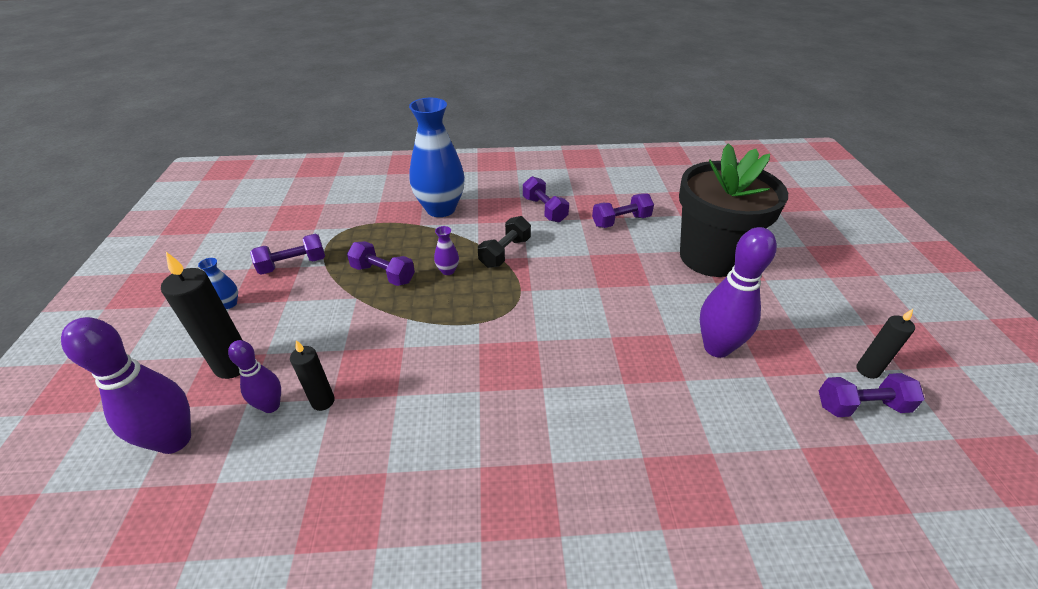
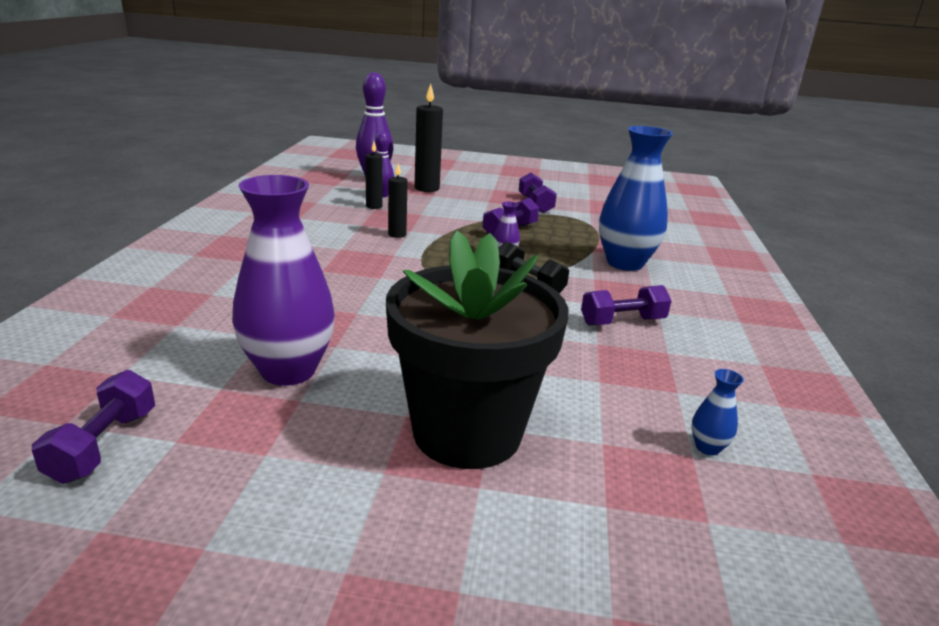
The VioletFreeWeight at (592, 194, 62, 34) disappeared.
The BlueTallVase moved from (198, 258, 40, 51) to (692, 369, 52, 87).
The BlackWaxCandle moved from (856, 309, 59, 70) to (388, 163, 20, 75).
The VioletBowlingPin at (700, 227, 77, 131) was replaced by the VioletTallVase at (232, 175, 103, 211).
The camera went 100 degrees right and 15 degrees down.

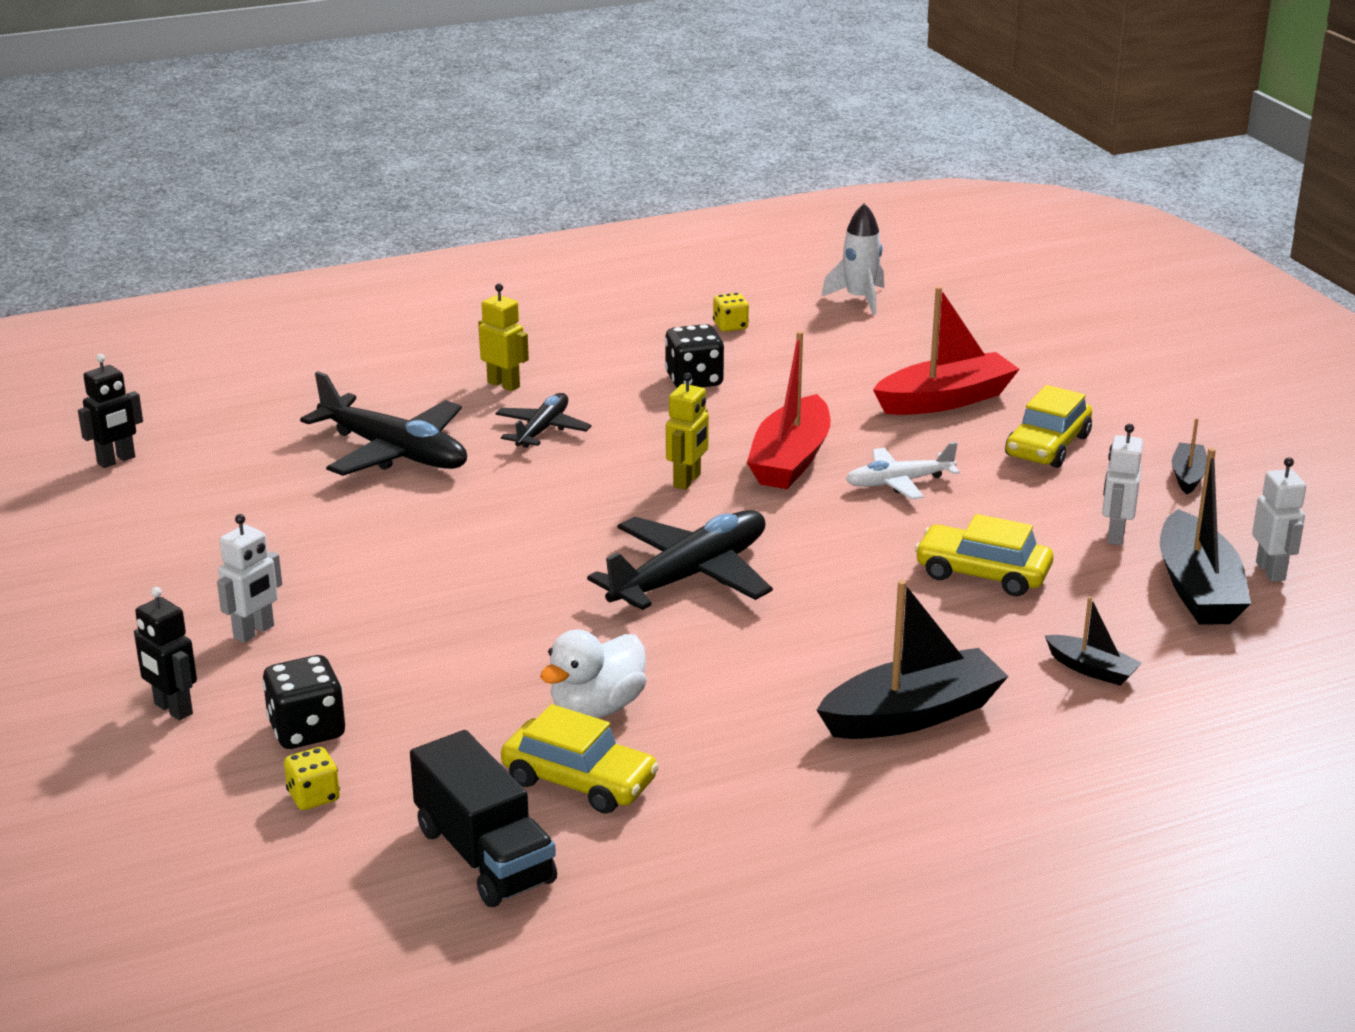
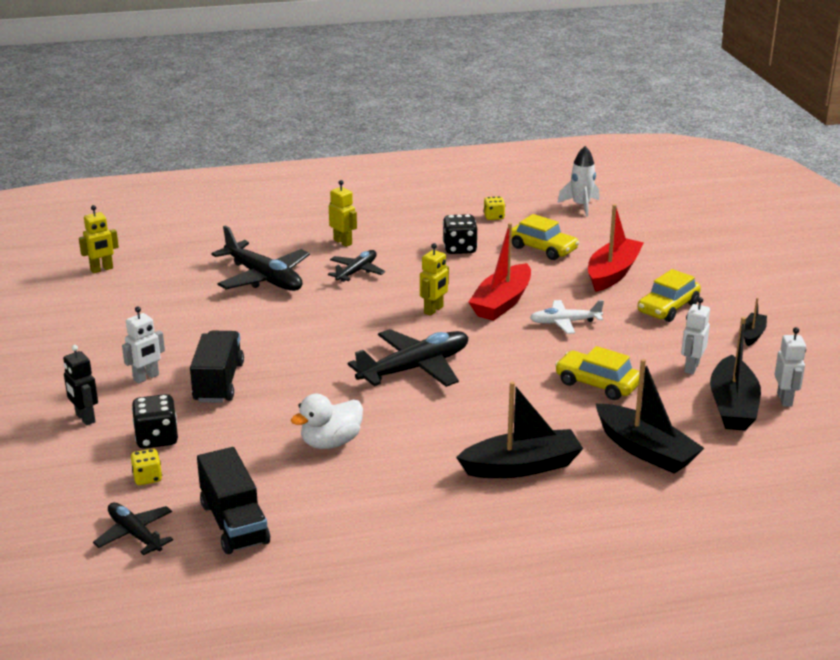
The BlackPlane at (93, 503, 80, 52) appeared.
The BlackLorry at (190, 331, 54, 72) appeared.
The BrightYellowCar moved from (501, 704, 158, 110) to (511, 214, 68, 46).
The BlackRobotFigure at (78, 354, 65, 114) became the BrightYellowRobotFigure at (79, 205, 40, 68).
The CrimsonToyBoat at (873, 286, 146, 129) turned 45 degrees counterclockwise.
The BlackToyBoat at (1045, 596, 97, 90) changed to 1.93 times the size.
The camera went 10 degrees right and 0 degrees up.

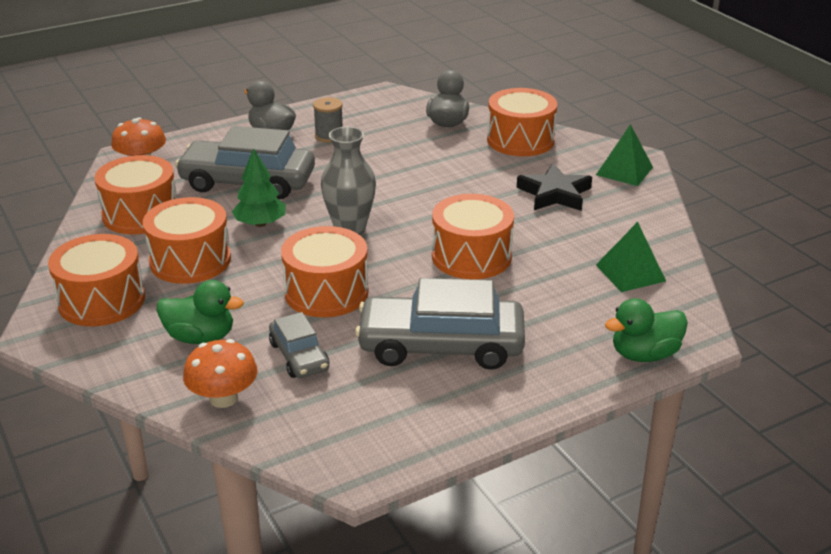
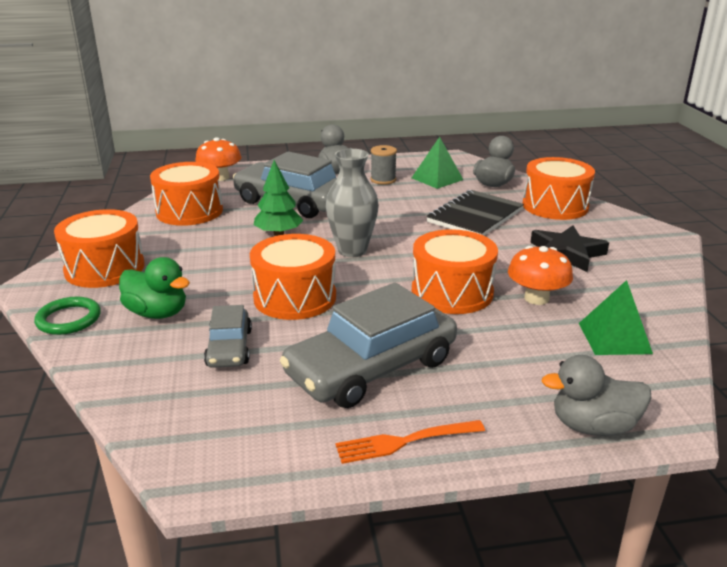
The OrangeDrum at (143, 197, 88, 87) disappeared.
The GreenTorus at (34, 297, 67, 38) appeared.
The OrangeFork at (335, 420, 150, 44) appeared.
The BlackExerciseBook at (426, 190, 98, 46) appeared.
The OrangeToadstool moved from (183, 339, 75, 69) to (508, 246, 65, 59).
The GreenPyramidShape moved from (596, 124, 57, 62) to (412, 137, 51, 52).
The GreenRubberDuck at (605, 298, 83, 64) became the AshGreyRubberDuck at (541, 355, 110, 81).
The AshGreyCar at (355, 278, 170, 92) turned 60 degrees counterclockwise.
The camera went 20 degrees right and 5 degrees down.

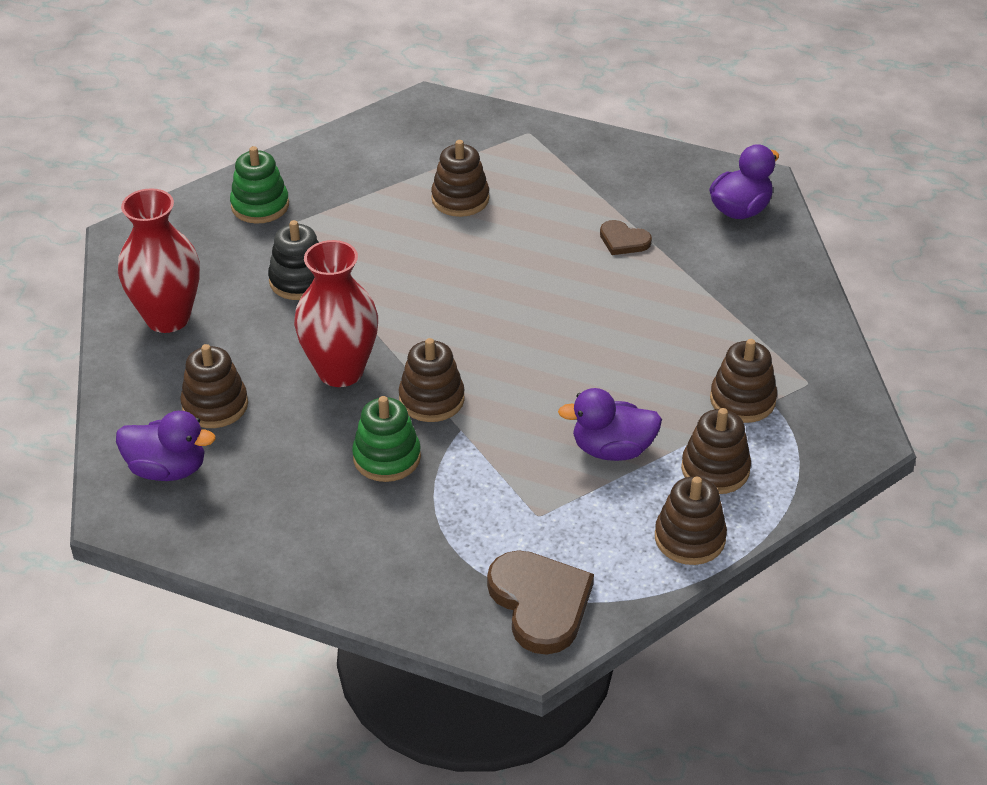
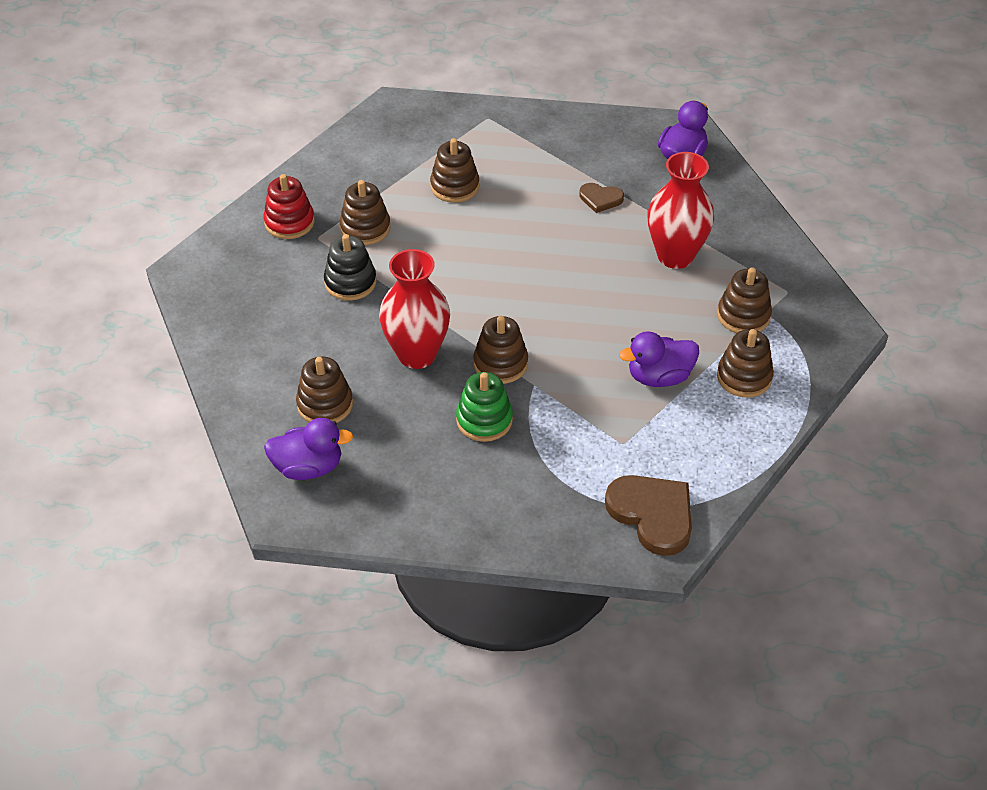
The CrimsonTallVase moved from (118, 188, 82, 145) to (647, 152, 67, 117).
The DarkBrownStackingToy moved from (655, 477, 72, 88) to (340, 180, 51, 65).
The GreenStackingToy at (230, 146, 59, 78) became the CrimsonStackingToy at (263, 174, 52, 65).
The camera went 15 degrees left and 5 degrees up.

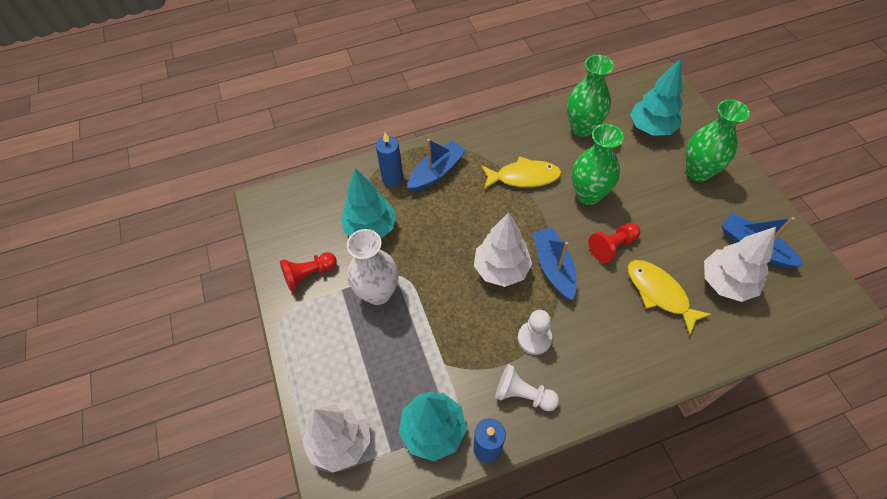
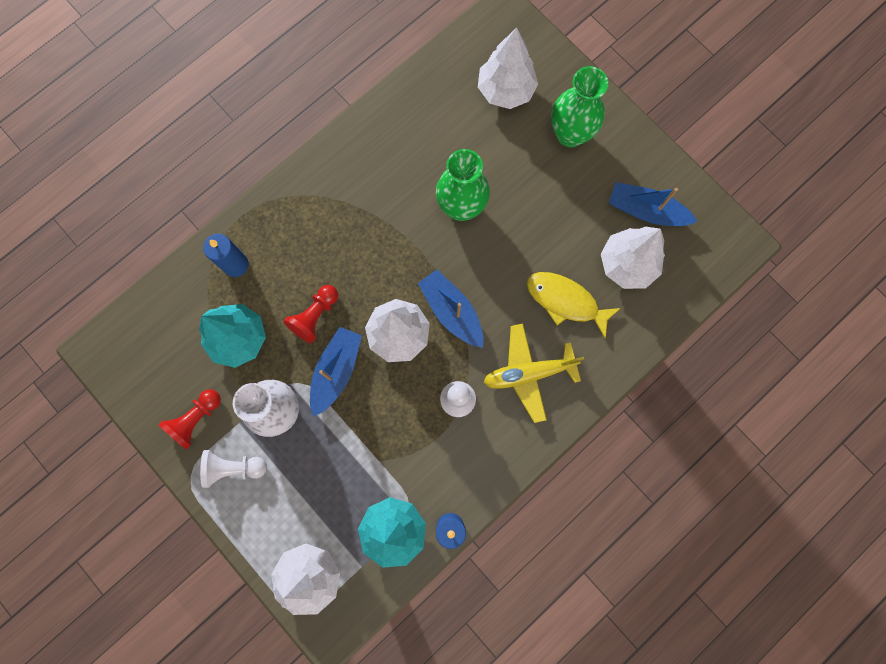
The BrightYellowFishFigure at (481, 156, 80, 33) disappeared.
The GreenTallVase at (567, 55, 47, 82) disappeared.
The BrightYellowPlane at (483, 323, 101, 100) appeared.
The BlueToyBoat moved from (407, 139, 59, 53) to (310, 327, 52, 90).
The SnowWhiteChessPawn moved from (495, 364, 64, 47) to (200, 450, 67, 38).
The CrimsonChessPawn moved from (589, 223, 51, 40) to (283, 285, 55, 58).
The TurquoiseToyTree at (630, 58, 53, 78) became the SnowWhiteToyTree at (478, 27, 60, 82).
The camera went 25 degrees left and 20 degrees up.

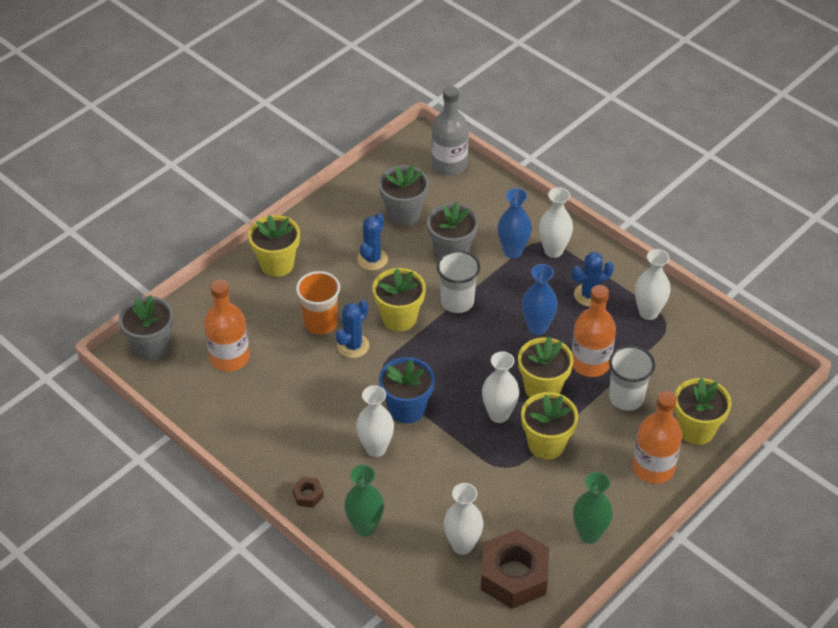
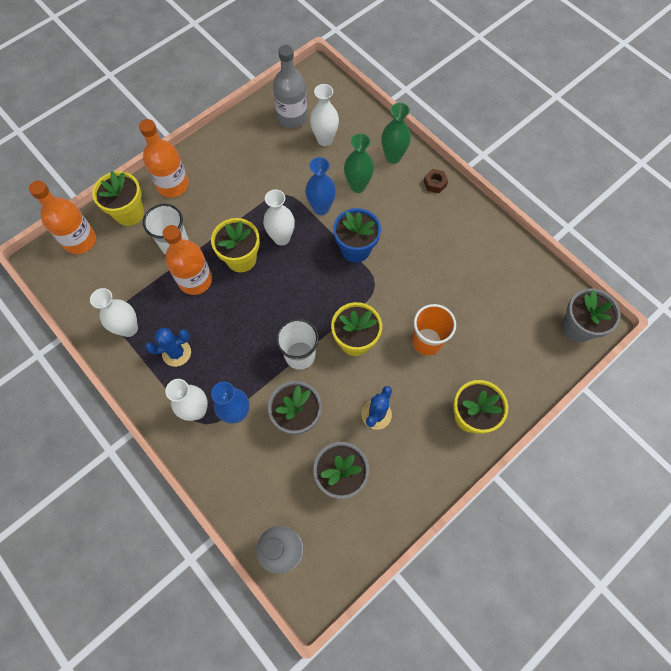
The BlueCactus at (336, 300, 33, 58) disappeared.
The SnowWhiteTallVase at (356, 385, 38, 72) disappeared.
The BrightYellowFlowerPot at (521, 392, 57, 67) disappeared.
The OrangeDrinkBottle moved from (204, 280, 46, 92) to (29, 180, 67, 74).
The BlueTallVase moved from (522, 264, 36, 71) to (305, 157, 31, 58).
The GreenTallVase moved from (573, 472, 40, 72) to (344, 133, 30, 60).
The DarkBrownHexagonNut at (481, 529, 68, 80) was replaced by the AshGreyDrinkBottle at (273, 45, 35, 83).
The camera went 175 degrees left and 20 degrees up.

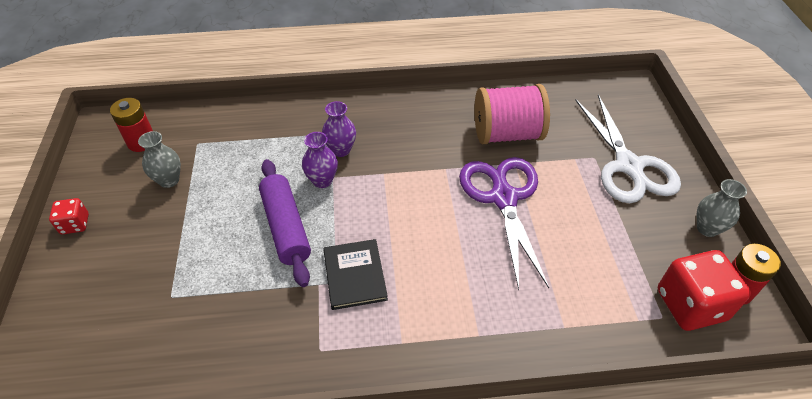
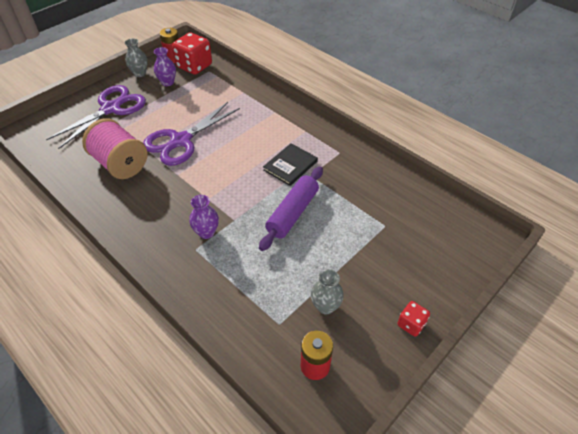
The VioletTallVase moved from (302, 132, 36, 56) to (154, 47, 22, 39).
The SnowWhiteShears at (575, 94, 106, 109) became the VioletShears at (46, 85, 100, 64).
The camera went 130 degrees left and 0 degrees up.

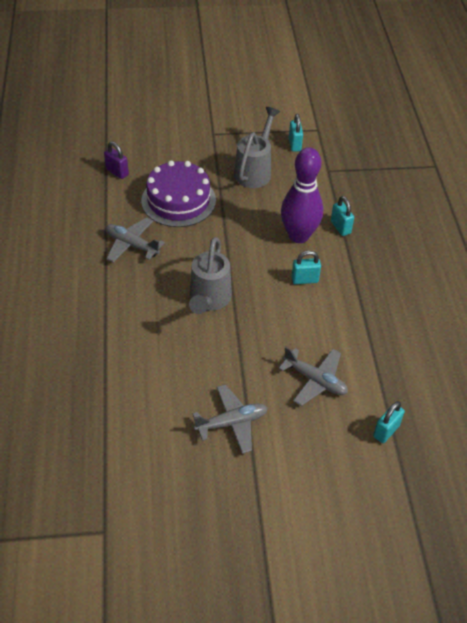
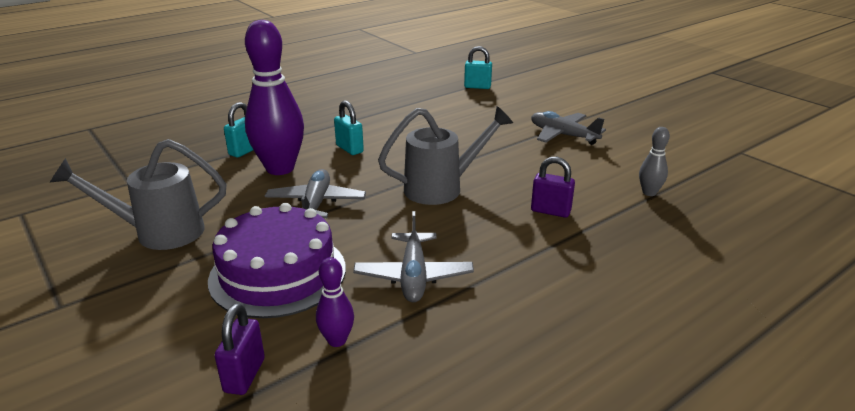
The TurquoisePadlock at (289, 114, 14, 38) disappeared.
The VioletBowlingPin at (316, 257, 38, 90) appeared.
The VioletPadlock at (531, 157, 44, 61) appeared.
The AshGreyBowlingPin at (639, 127, 31, 69) appeared.
The AshGreyPlane moved from (279, 347, 69, 59) to (265, 169, 101, 49).
The camera went 120 degrees left and 20 degrees down.

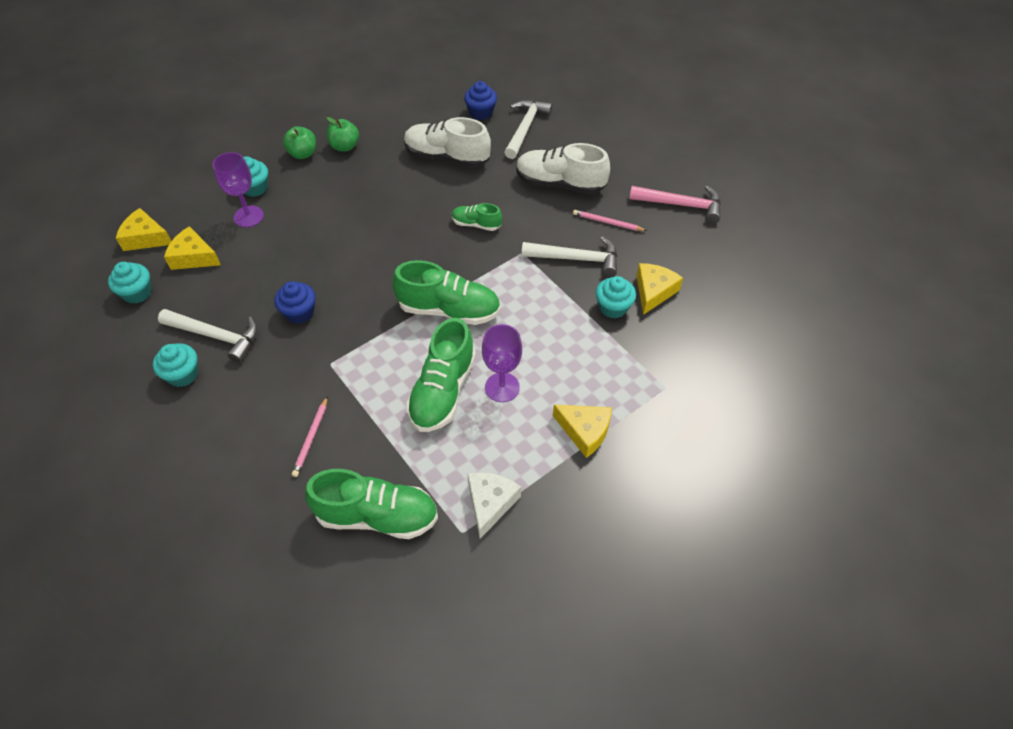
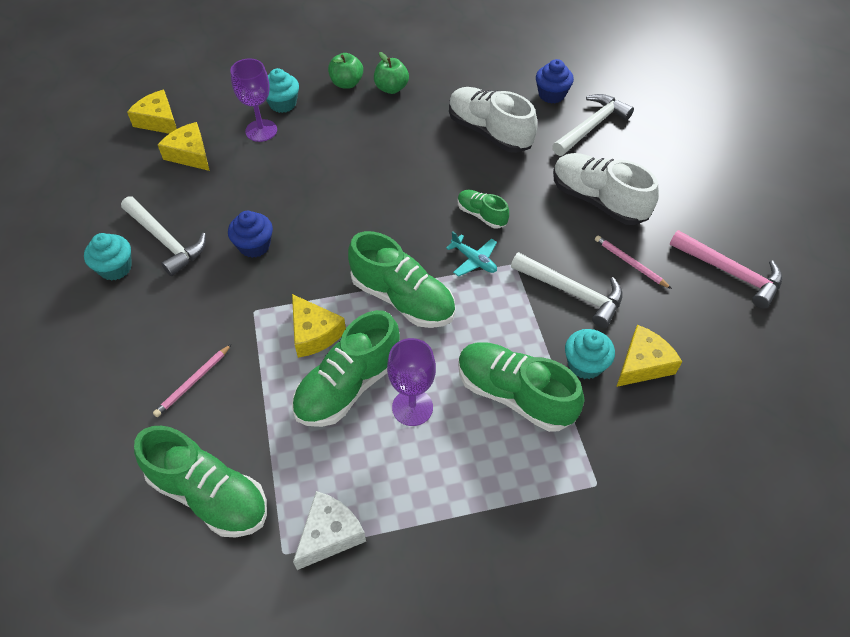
The TurquoiseFairyCake at (108, 262, 44, 42) disappeared.
The TurquoisePlane at (446, 231, 51, 46) appeared.
The GreenLaceUpShoe at (458, 342, 126, 90) appeared.
The BrightYellowCheese moved from (553, 405, 59, 53) to (292, 294, 54, 64).
The camera went 25 degrees right and 0 degrees up.

